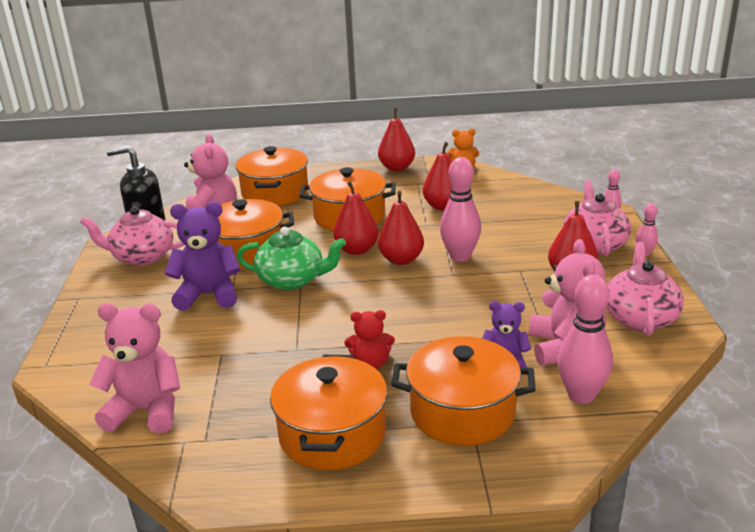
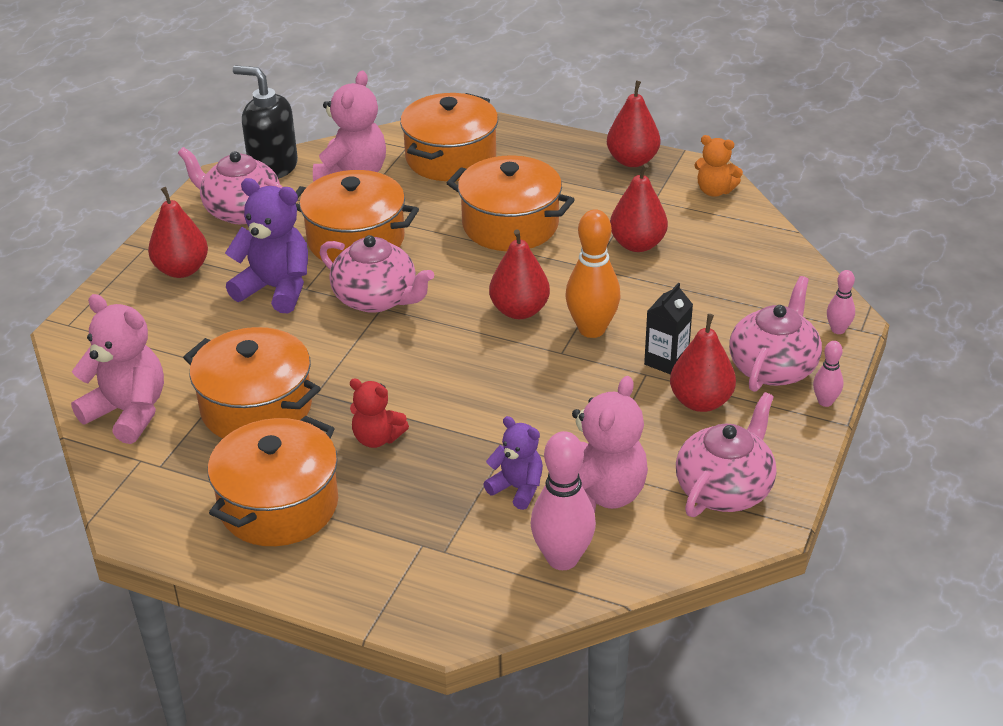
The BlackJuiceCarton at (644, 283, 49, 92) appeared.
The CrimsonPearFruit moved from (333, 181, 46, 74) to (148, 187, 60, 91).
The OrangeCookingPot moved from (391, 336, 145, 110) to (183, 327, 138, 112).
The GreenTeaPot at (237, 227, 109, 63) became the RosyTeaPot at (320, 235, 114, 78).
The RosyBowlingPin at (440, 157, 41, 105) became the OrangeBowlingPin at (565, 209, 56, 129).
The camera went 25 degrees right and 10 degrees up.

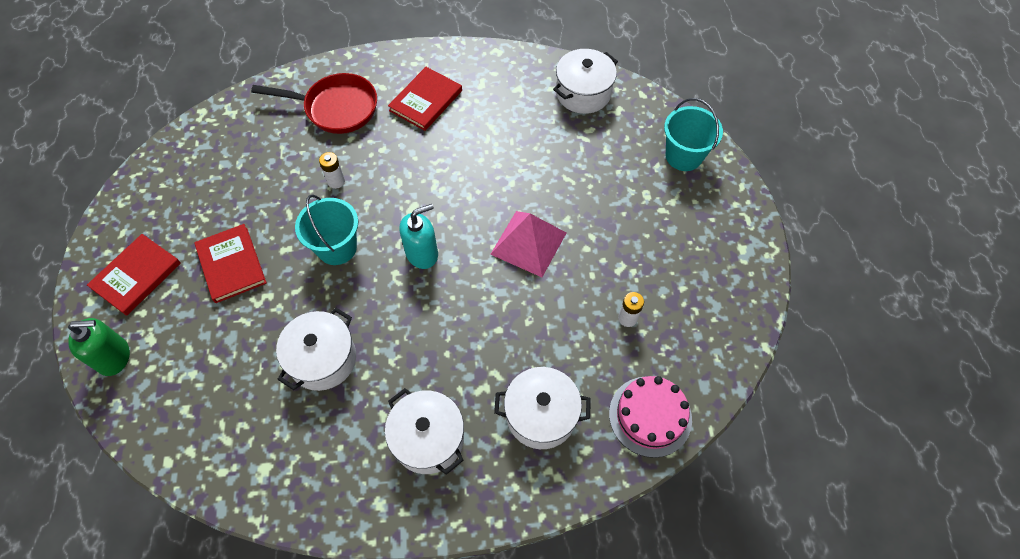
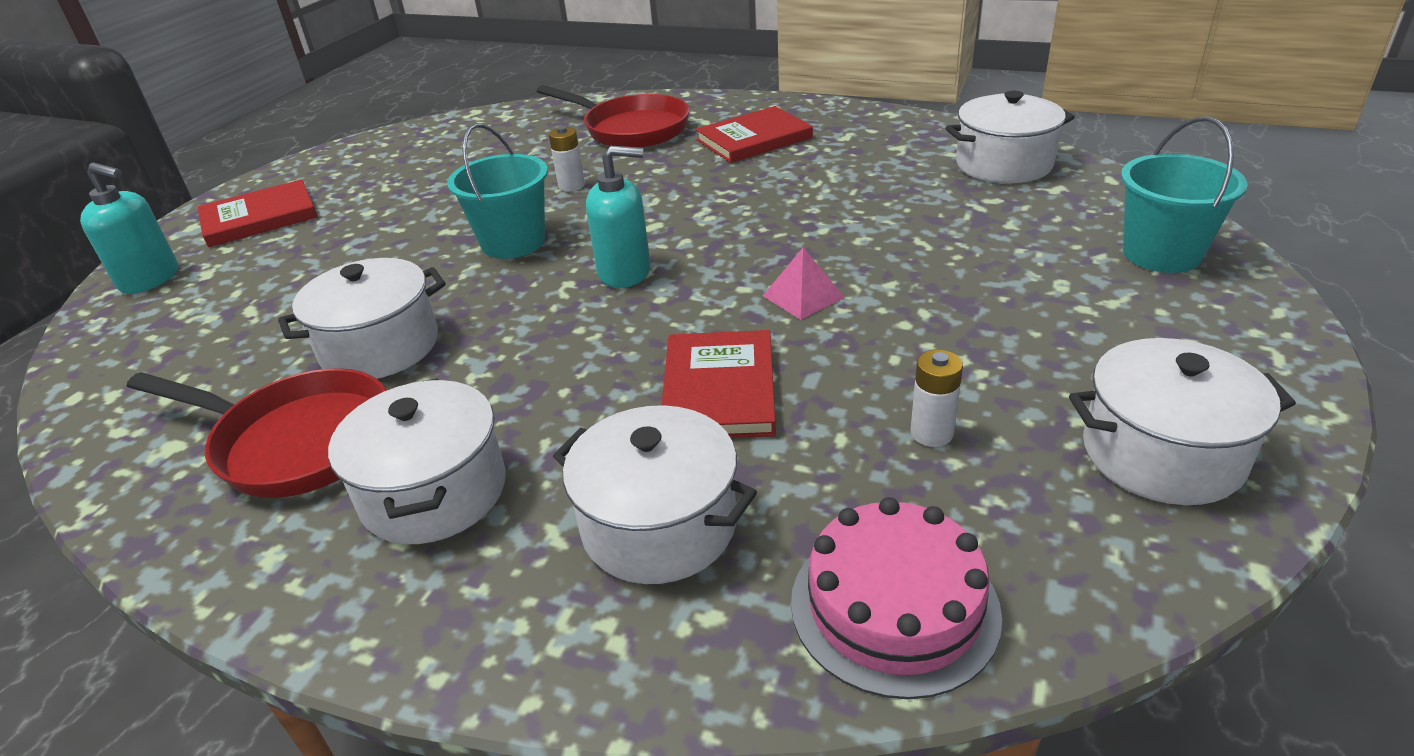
The CrimsonPan at (127, 369, 260, 129) appeared.
The SnowWhiteCookingPot at (1069, 338, 227, 167) appeared.
The CrimsonBook moved from (194, 224, 73, 79) to (661, 330, 115, 108).
The GreenSoapPump at (68, 318, 62, 58) became the TurquoiseSoapPump at (80, 163, 98, 131).
The RosyPyramidShape at (490, 211, 76, 66) changed to 0.55 times the size.
The camera went 30 degrees right and 25 degrees down.

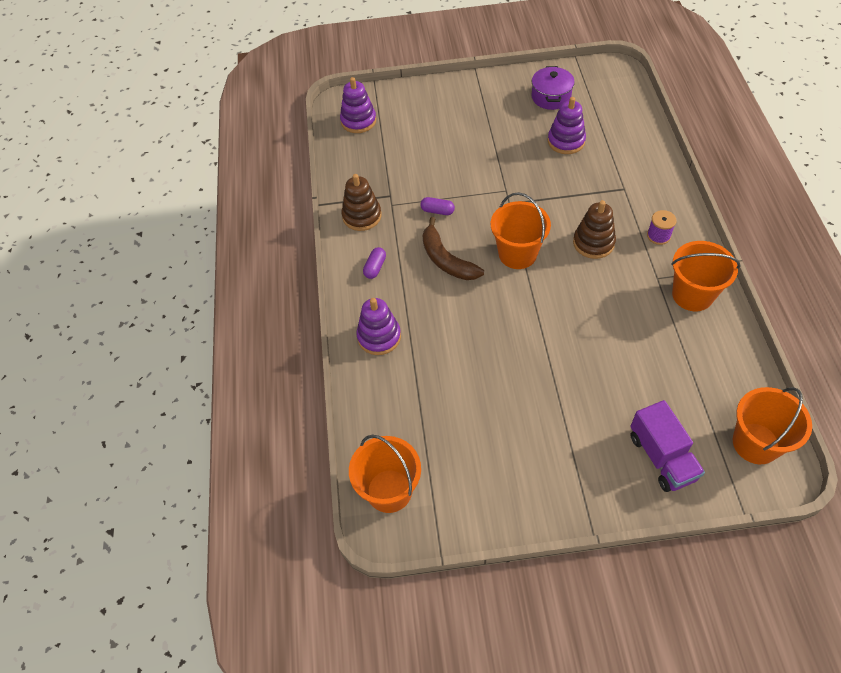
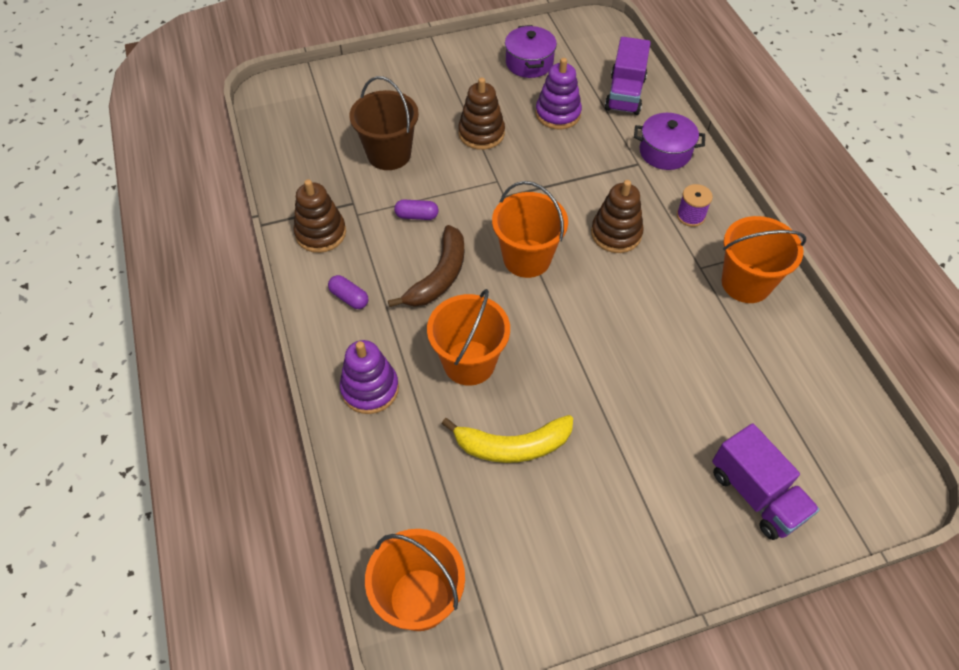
The VioletStackingToy at (340, 77, 36, 56) disappeared.
The DarkBrownSandBucket at (349, 76, 70, 94) appeared.
The BrightYellowToyBanana at (442, 415, 131, 48) appeared.
The DarkBrownStackingToy at (458, 77, 47, 73) appeared.
The VioletLorry at (605, 37, 46, 78) appeared.
The VioletCookingPot at (634, 113, 71, 57) appeared.
The OrangeSandBucket moved from (733, 387, 79, 77) to (427, 289, 83, 97).
The VioletPillShape at (363, 247, 23, 32) turned 60 degrees counterclockwise.
The DarkBrownToyBanana at (423, 217, 61, 63) turned 105 degrees counterclockwise.
The camera went 15 degrees left and 0 degrees up.

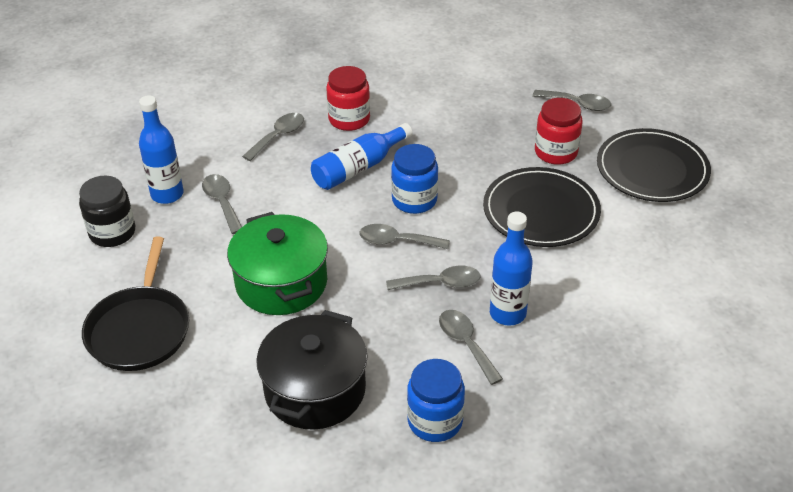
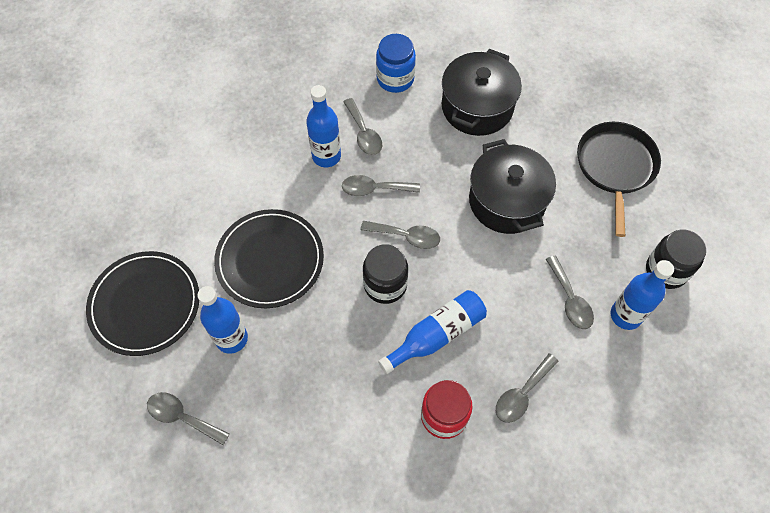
The CrimsonPreserveJar at (535, 98, 48, 67) was replaced by the BlueDrinkBottle at (197, 286, 51, 68).
The GreenCookingPot at (227, 212, 101, 103) became the BlackCookingPot at (469, 139, 87, 95).
The BluePreserveJar at (391, 144, 47, 70) became the BlackPreserveJar at (363, 244, 45, 60).
The camera went 175 degrees left and 20 degrees up.

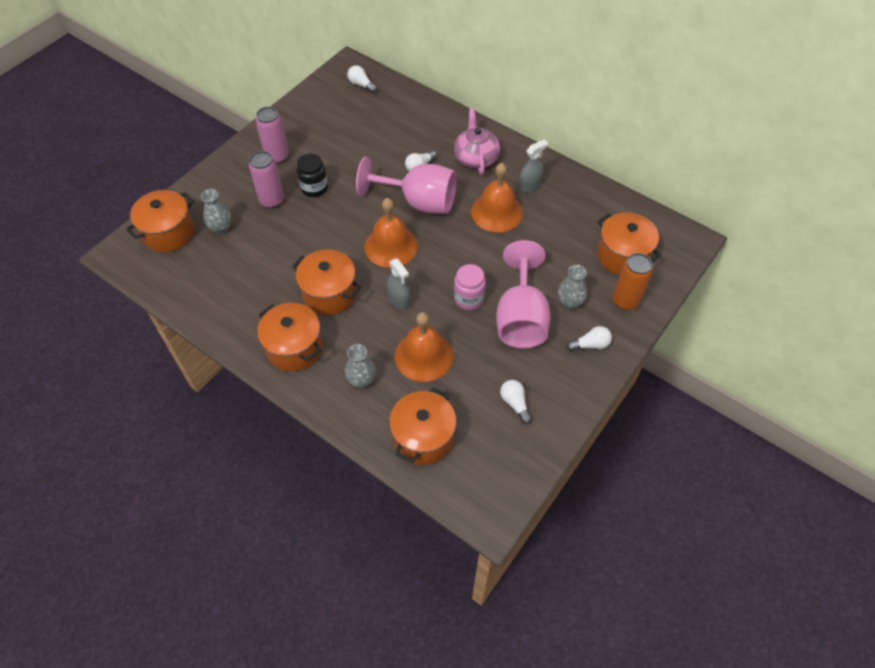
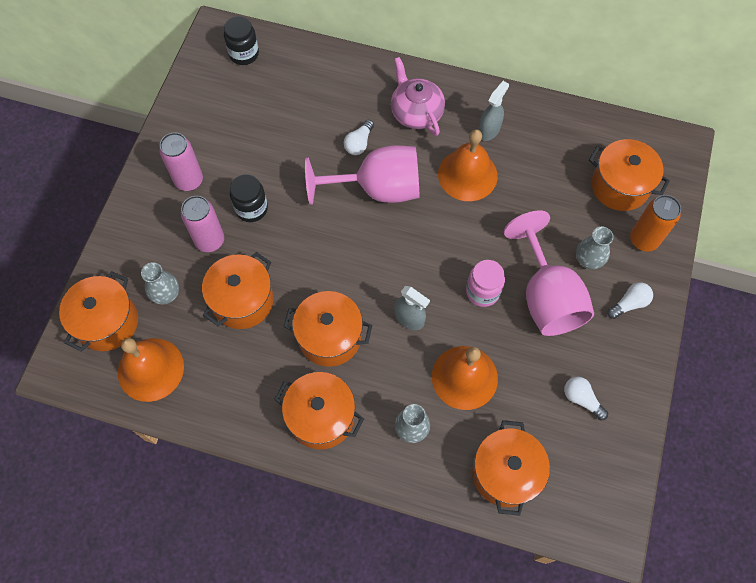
The OrangeCookingPot at (202, 252, 71, 77) appeared.
The OrangeHandBell moved from (365, 198, 53, 70) to (118, 338, 66, 64).
The SnowWhiteBulb at (347, 65, 30, 28) was replaced by the BlackPreserveJar at (224, 16, 35, 49).
The camera went 20 degrees left and 10 degrees up.

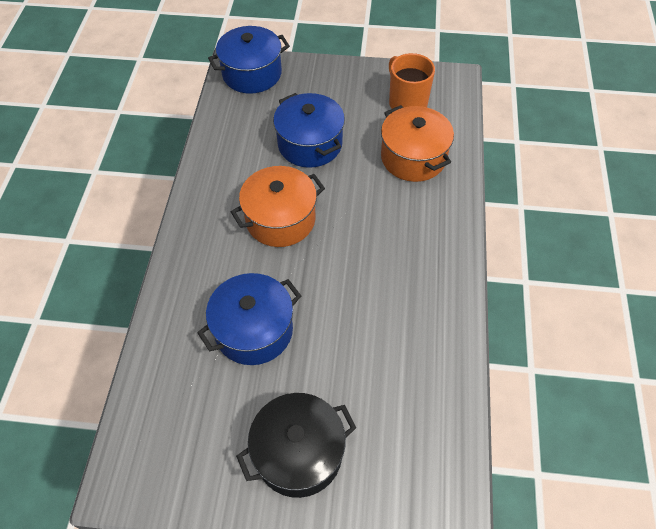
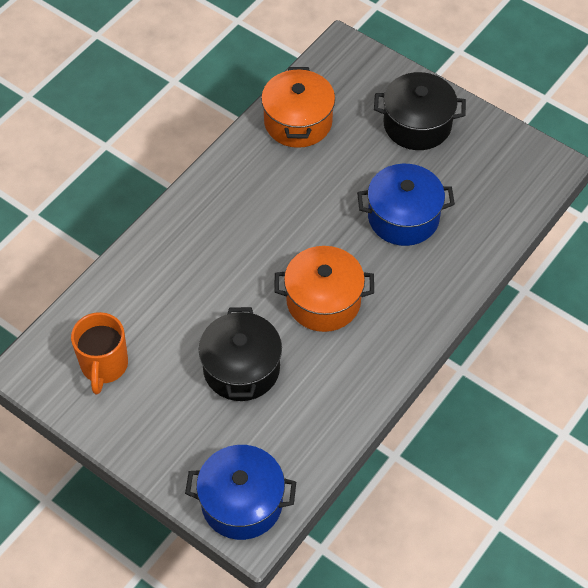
The OrangeCookingPot moved from (381, 105, 73, 77) to (261, 67, 74, 81).
The BlueCookingPot at (273, 93, 72, 75) became the BlackCookingPot at (199, 307, 83, 94).
The camera went 150 degrees left and 0 degrees up.

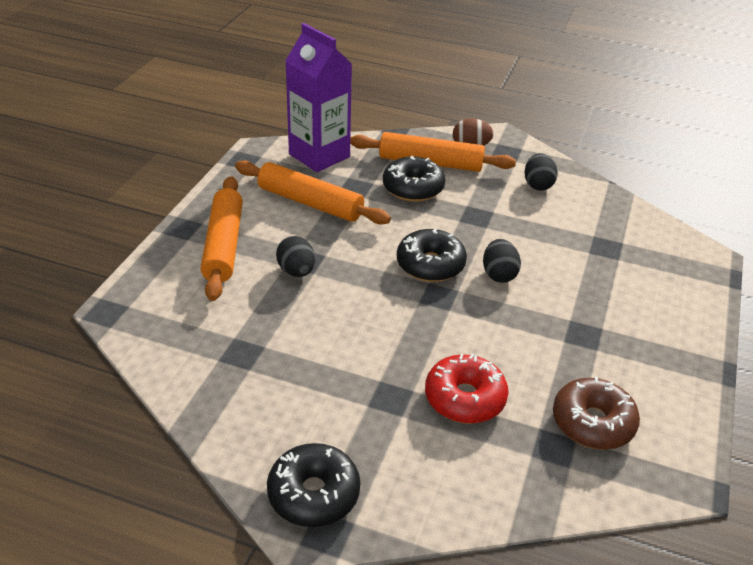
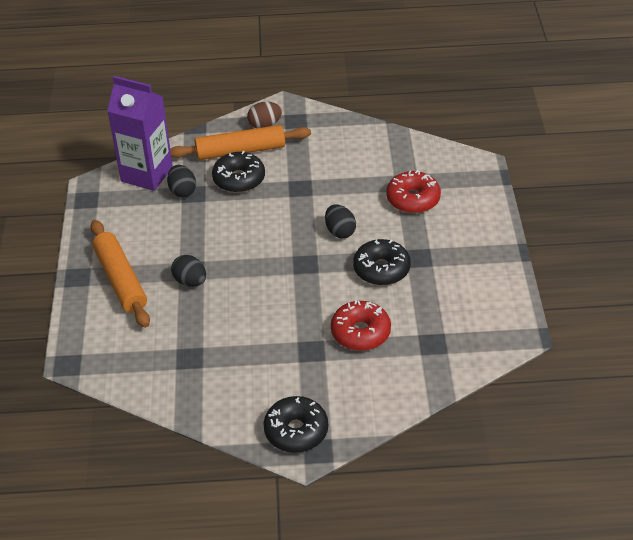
The OrangeRollingPin at (235, 160, 156, 65) disappeared.
The DarkBrownDonut at (553, 377, 87, 73) disappeared.
The CrimsonDonut at (386, 170, 55, 43) appeared.
The BlackDonut moved from (397, 229, 70, 53) to (353, 239, 58, 46).
The BlackEgg moved from (524, 153, 34, 38) to (167, 165, 29, 32).
The camera went 20 degrees left and 5 degrees up.

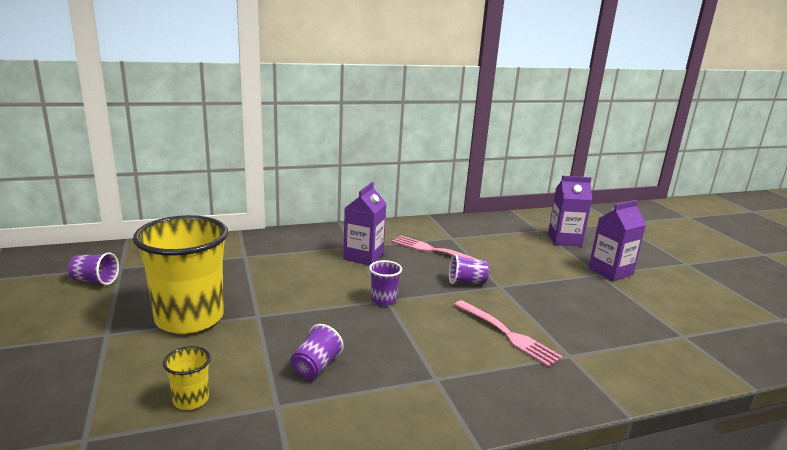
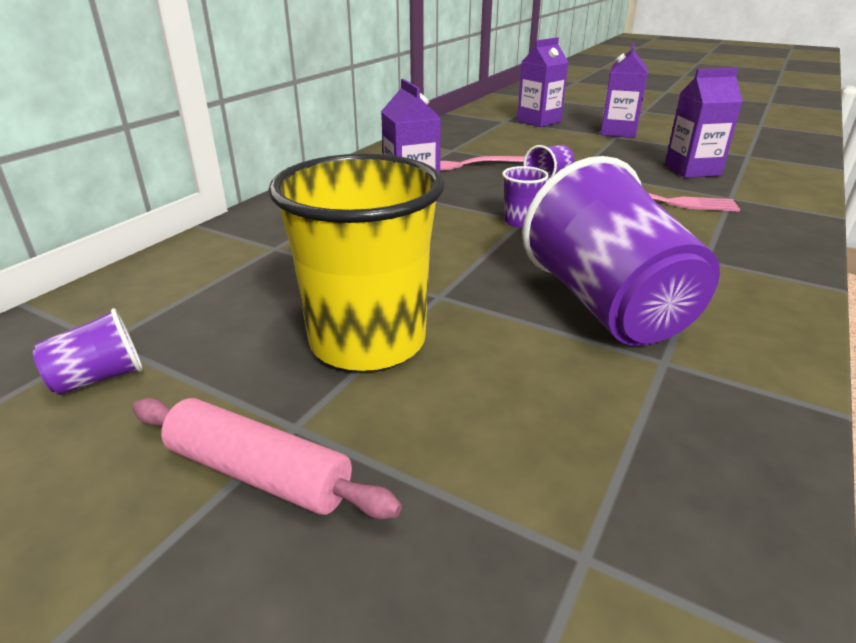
The BrightYellowTumbler at (163, 346, 48, 64) disappeared.
The RosyRollingPin at (132, 398, 270, 122) appeared.
The VioletJuiceCarton at (665, 68, 78, 110) appeared.
The VioletTumbler at (291, 324, 53, 55) changed to 2.36 times the size.
The camera went 40 degrees left and 10 degrees up.

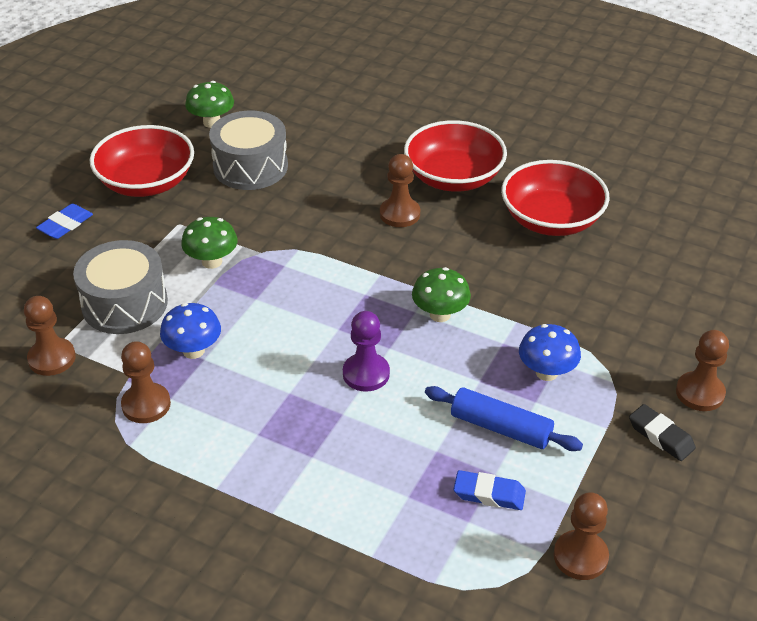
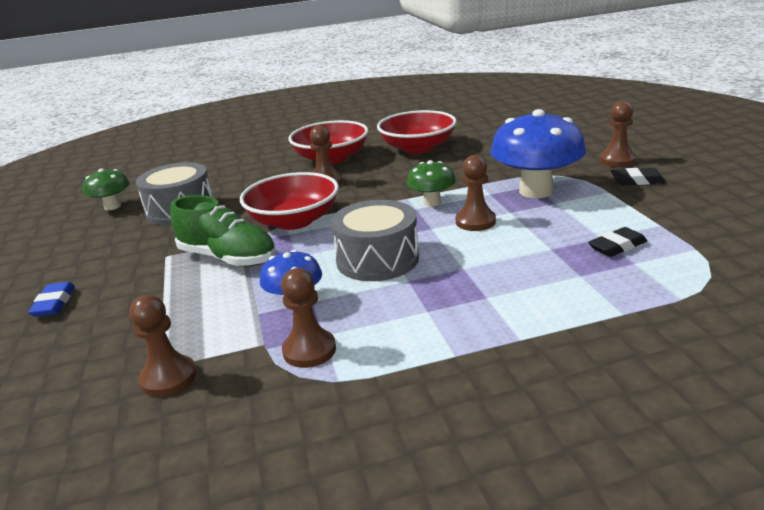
The VioletChessPawn at (343, 311, 47, 81) disappeared.
The BlueRollingPin at (425, 386, 158, 65) disappeared.
The AshGreyDrum moved from (73, 240, 95, 94) to (331, 200, 88, 81).
The CrimsonDeepDish moved from (90, 125, 104, 72) to (240, 172, 99, 58).
The DarkBrownChessPawn moved from (554, 492, 55, 88) to (456, 155, 40, 76).
The GreenToadstool at (181, 217, 57, 52) was replaced by the GreenLaceUpShoe at (170, 195, 106, 72).
The BlueEraser at (454, 470, 72, 40) became the BlackEraser at (588, 227, 59, 30).
The BlueToadstool at (519, 324, 62, 57) changed to 1.88 times the size.
The camera went 40 degrees left and 15 degrees down.

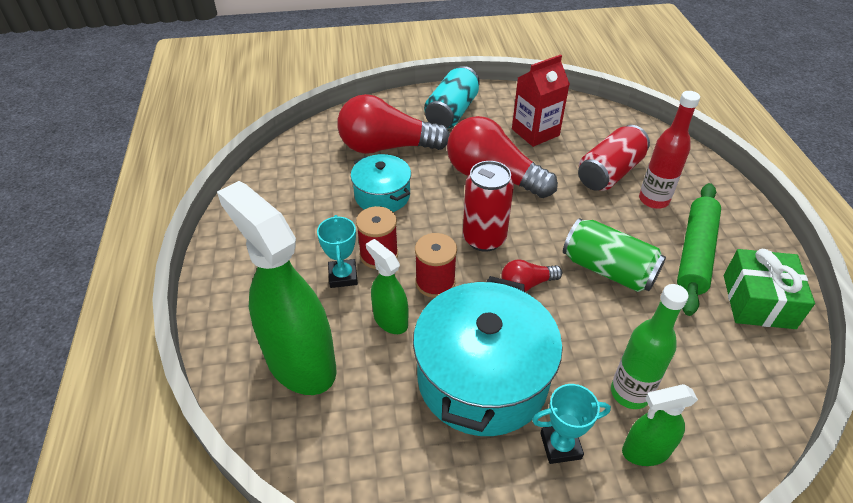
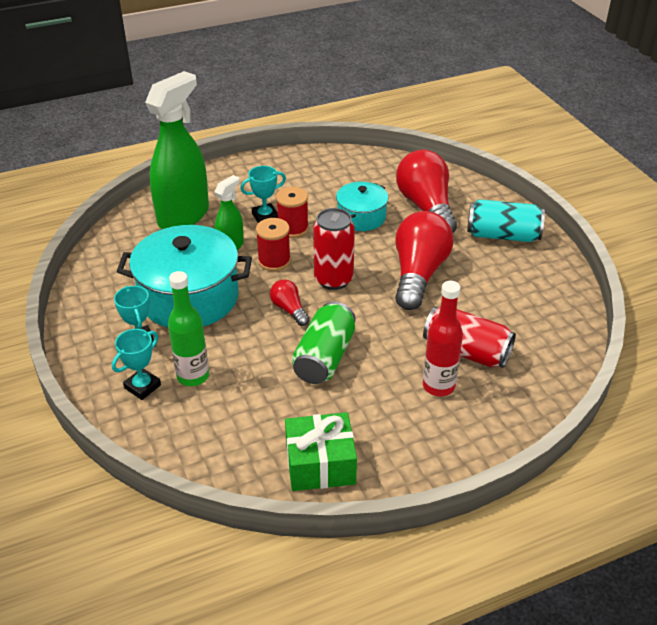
The CrimsonJuiceCarton at (512, 54, 58, 93) disappeared.
The GreenRollingPin at (677, 183, 44, 133) disappeared.
The GreenSprayCleaner at (622, 384, 76, 82) was replaced by the TurquoisePrizeCup at (112, 329, 49, 71).
The camera went 75 degrees right and 5 degrees down.

